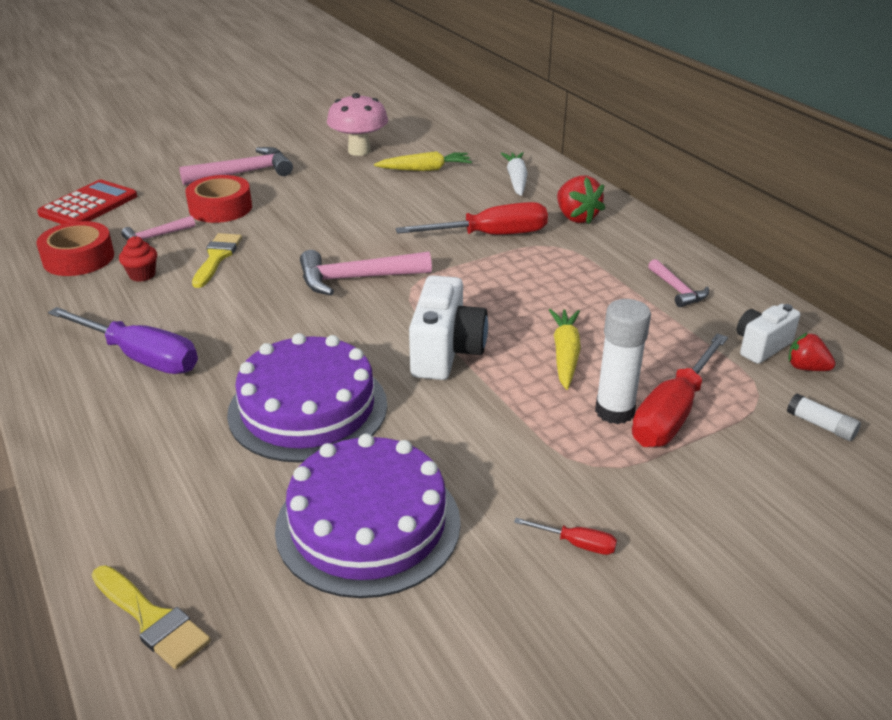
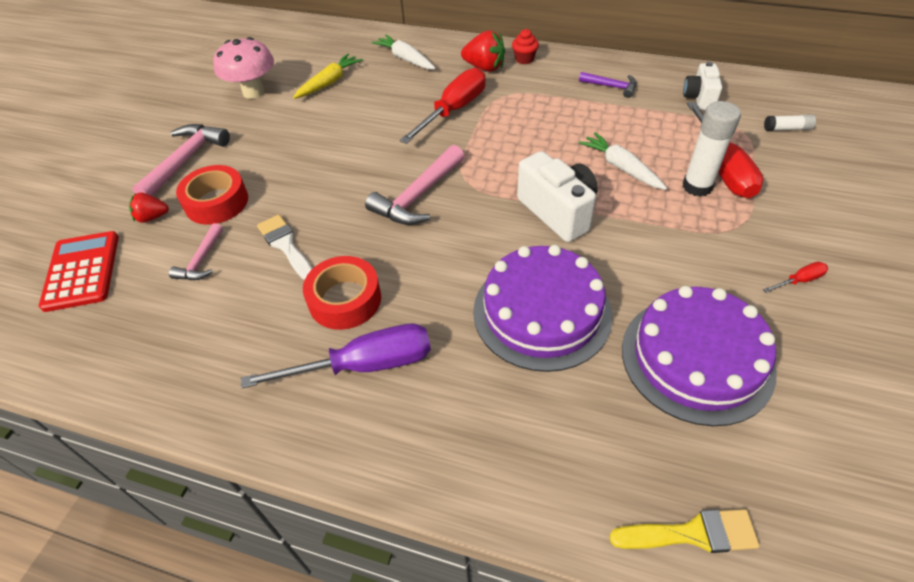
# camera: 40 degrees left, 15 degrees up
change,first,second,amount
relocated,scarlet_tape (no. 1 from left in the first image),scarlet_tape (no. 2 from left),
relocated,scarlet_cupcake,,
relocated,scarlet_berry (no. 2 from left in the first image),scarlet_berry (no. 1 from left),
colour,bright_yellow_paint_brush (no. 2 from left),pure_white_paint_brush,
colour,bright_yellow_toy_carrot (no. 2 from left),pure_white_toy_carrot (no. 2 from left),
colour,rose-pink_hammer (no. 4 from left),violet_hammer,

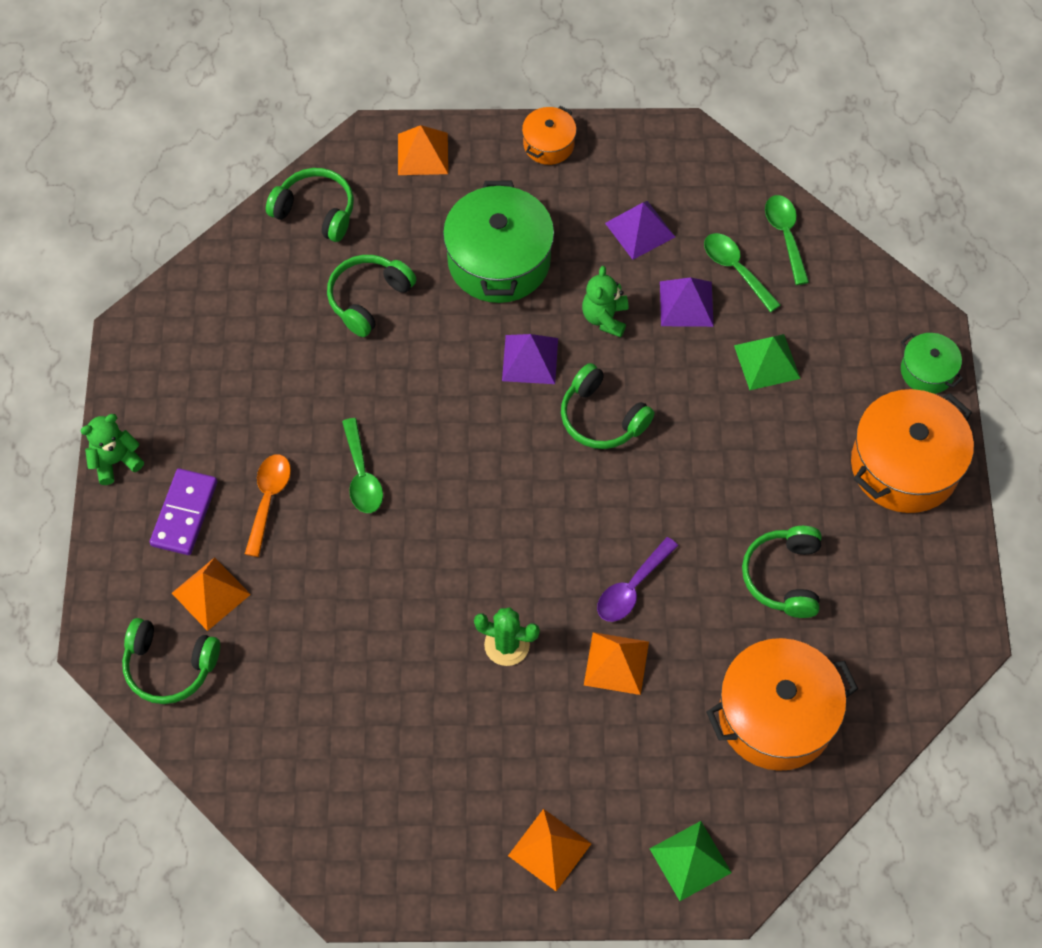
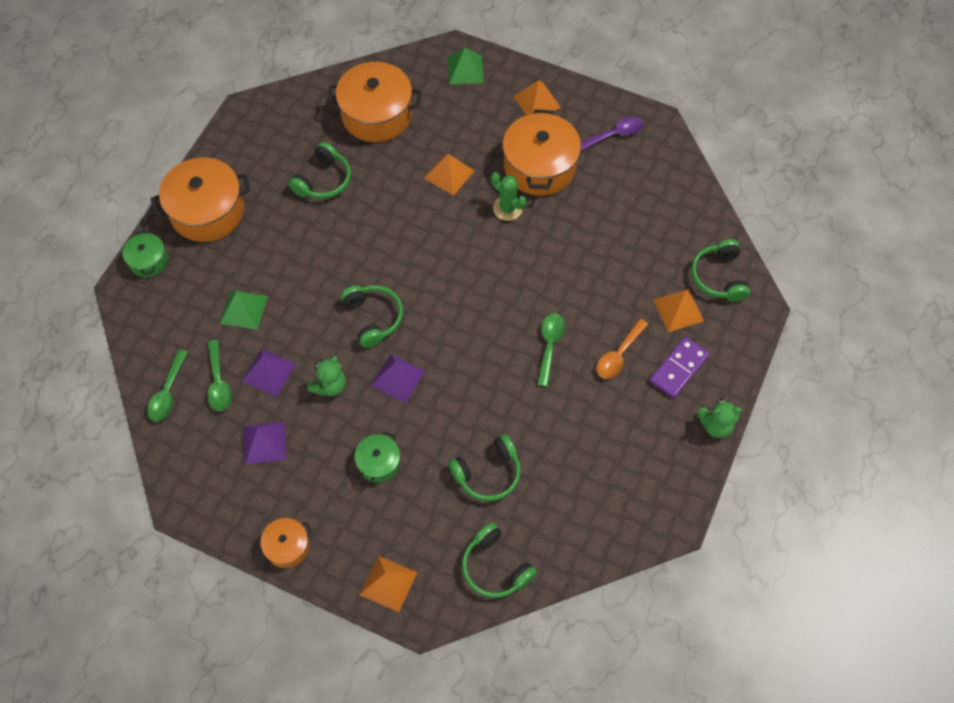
# camera: 155 degrees left, 0 degrees up
change,first,second,amount
appeared,,orange_cooking_pot (no. 4 from left),
relocated,violet_spoon,,
spun,green_headphones (no. 1 from left in the first image),green_headphones (no. 5 from left),135 degrees counterclockwise
size,green_cooking_pot (no. 1 from left in the first image),green_cooking_pot (no. 2 from left),x0.51

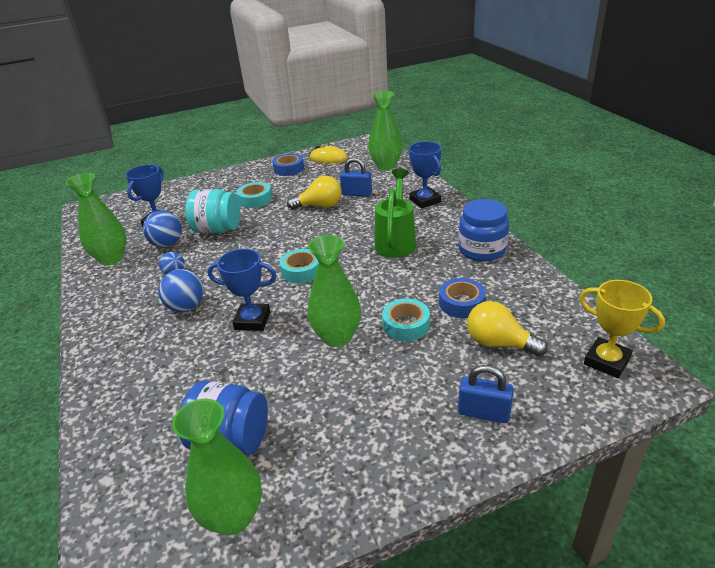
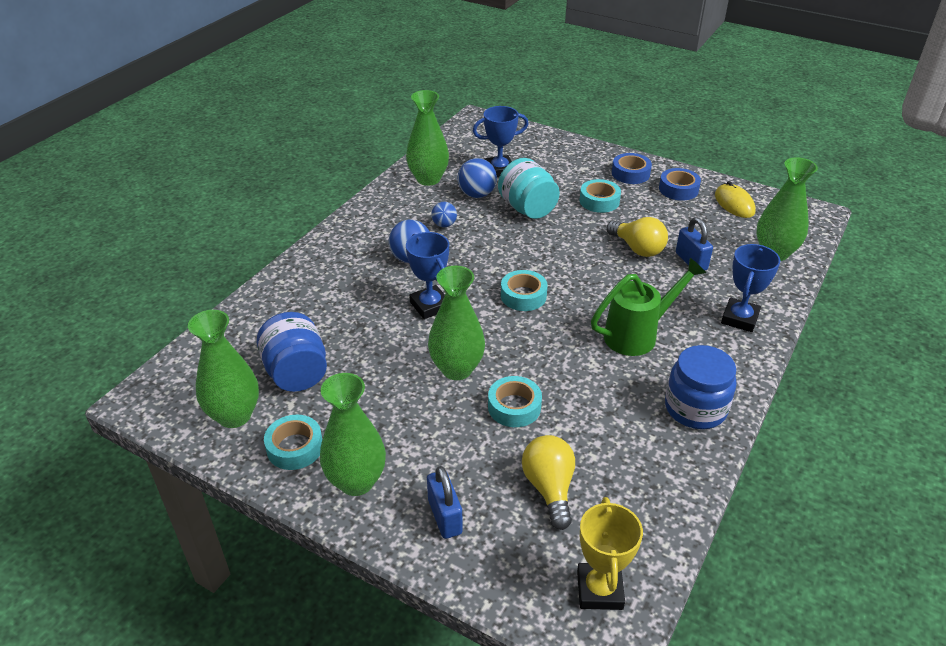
# camera: 50 degrees right, 5 degrees up
change,first,second,amount
appeared,,turquoise_tape (no. 1 from left),
appeared,,green_vase (no. 2 from left),
relocated,cobalt_tape (no. 2 from left in the first image),cobalt_tape (no. 1 from left),

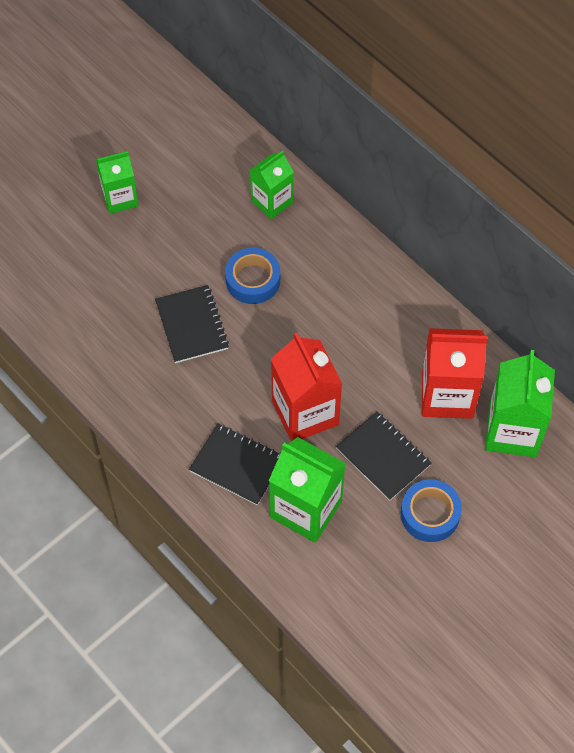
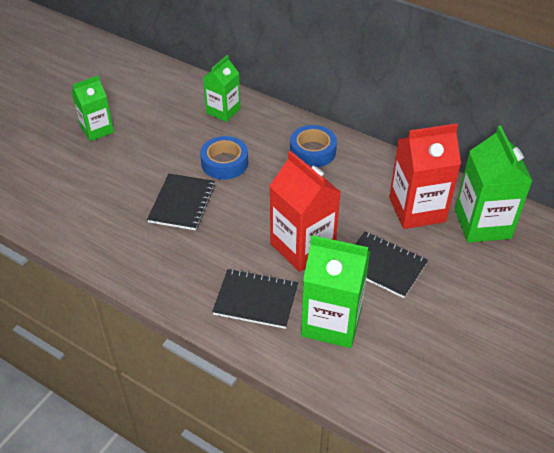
# camera: 15 degrees left, 15 degrees down
change,first,second,amount
relocated,cobalt_tape (no. 2 from left),,
spun,black_exercise_book (no. 1 from left),,45 degrees clockwise

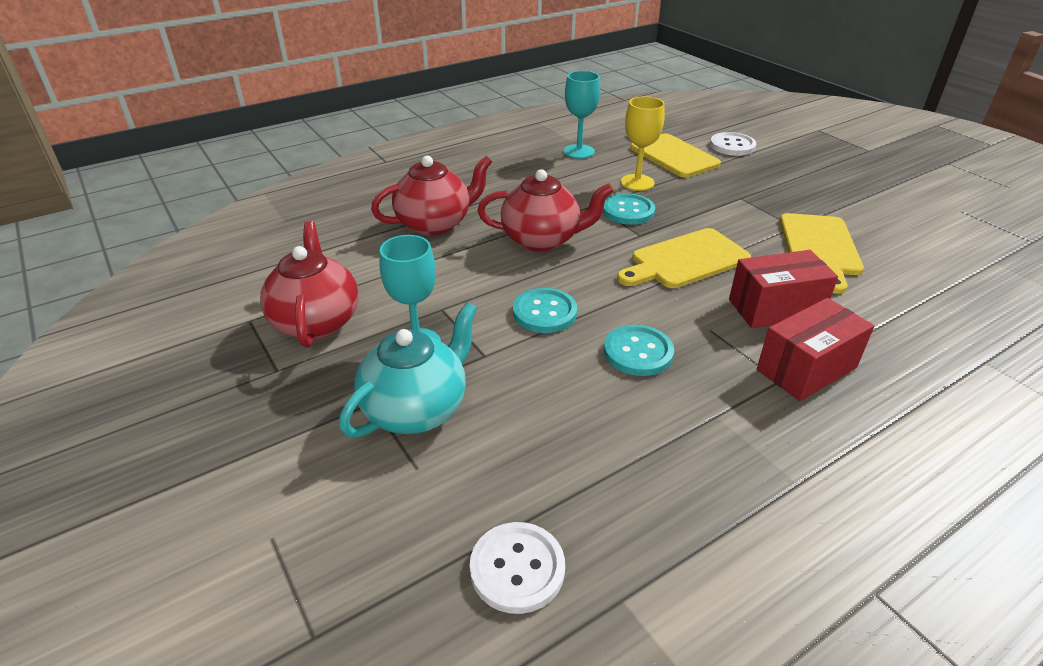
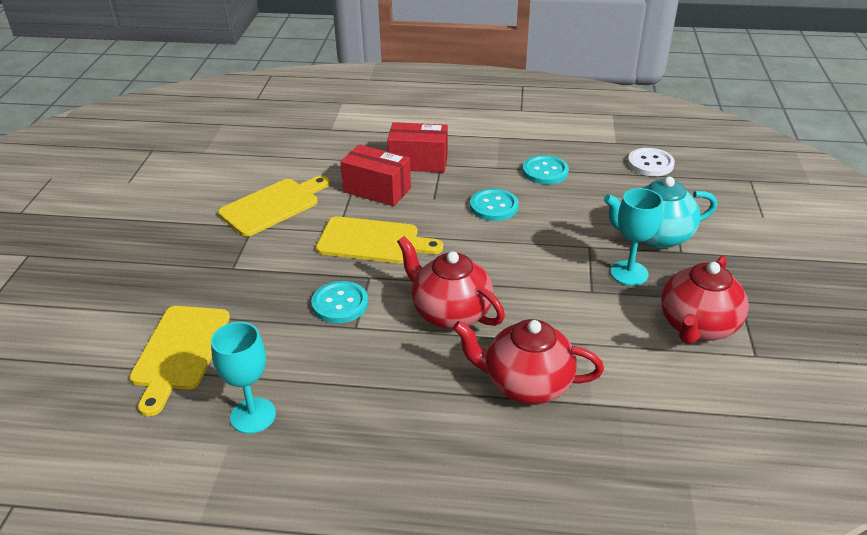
# camera: 140 degrees left, 0 degrees up
change,first,second,amount
missing,bright_yellow_wine_glass,,
missing,pure_white_button (no. 2 from left),,
relocated,turquoise_button (no. 1 from left in the first image),turquoise_button (no. 3 from left),

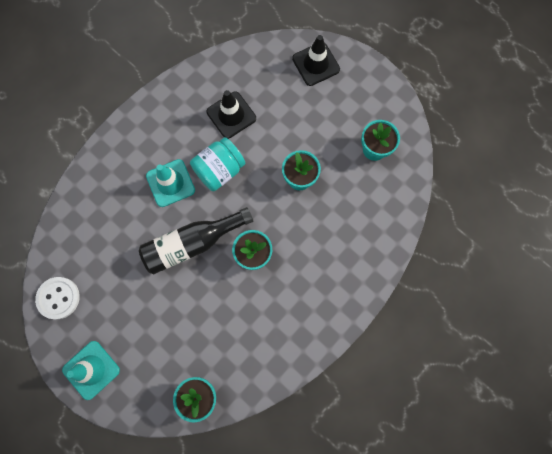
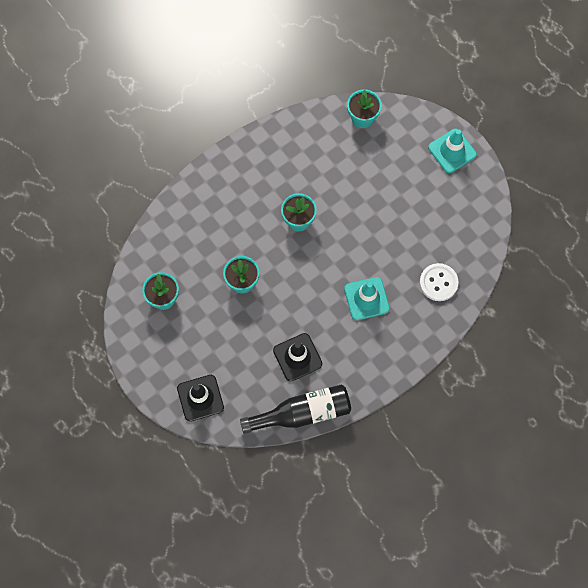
# camera: 170 degrees left, 5 degrees down
change,first,second,amount
missing,turquoise_jar,,
relocated,pure_white_button,,
relocated,black_flask,,

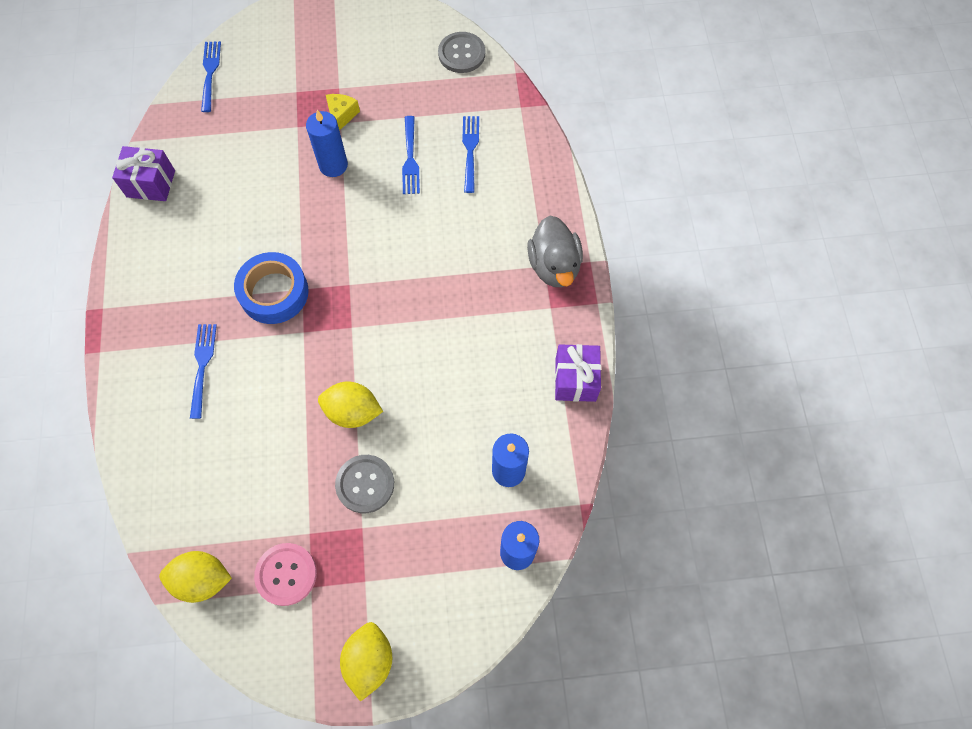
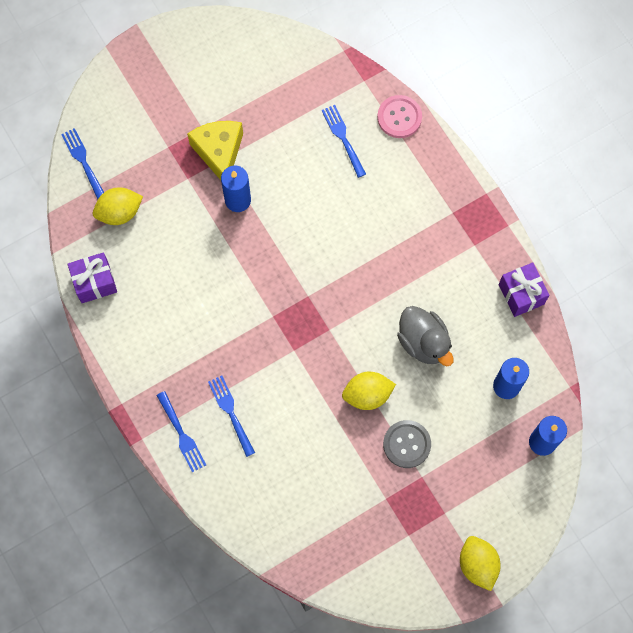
# camera: 25 degrees left, 5 degrees up
change,first,second,amount
missing,cobalt_tape,,
missing,gray_button (no. 2 from left),,
relocated,bright_yellow_citrus_fruit (no. 1 from left),,
relocated,rose-pink_button,,
relocated,cobalt_dinner_fork (no. 3 from left in the first image),cobalt_dinner_fork (no. 2 from left),
relocated,gray_duck,,
size,bright_yellow_piece_of_cheese,,x1.81

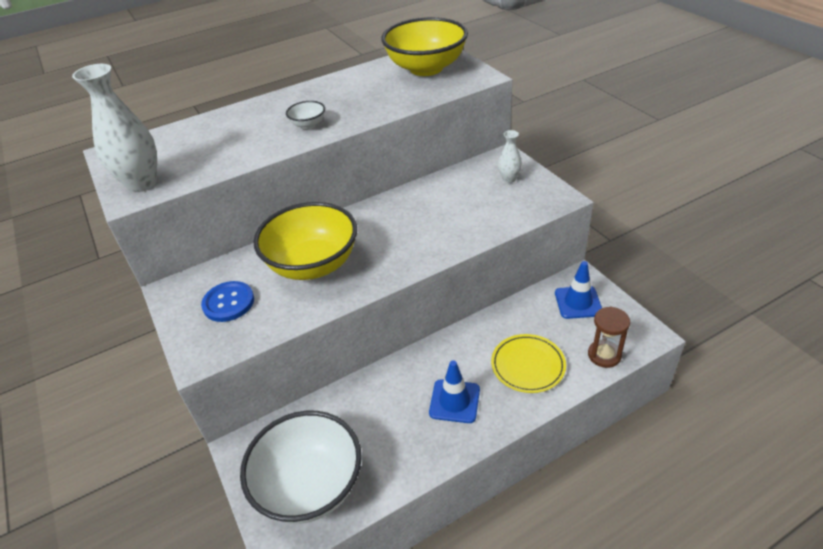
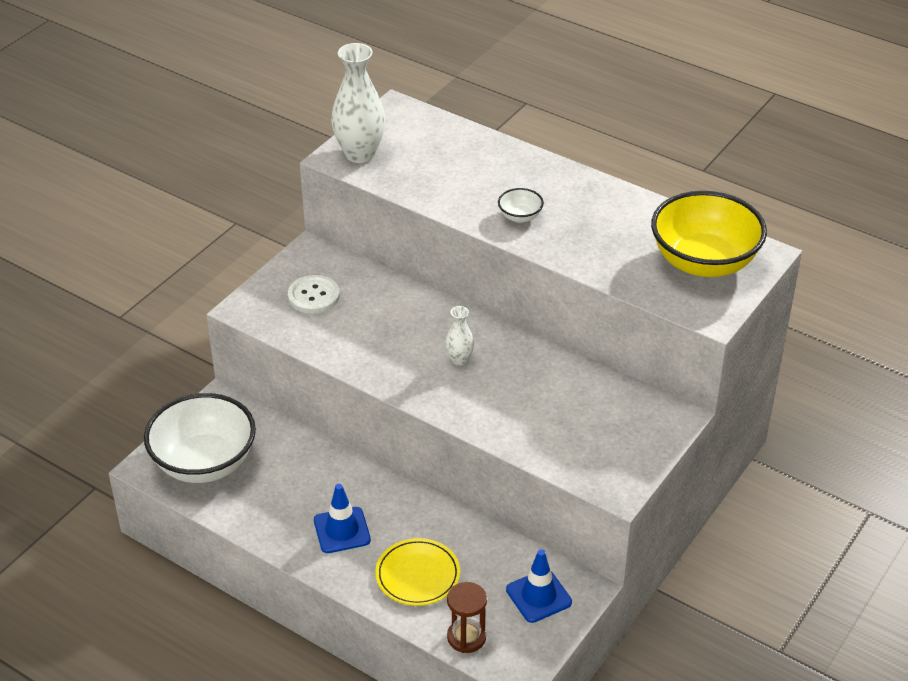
# camera: 60 degrees right, 0 degrees up
change,first,second,amount
missing,bright_yellow_serving_bowl (no. 1 from left),,
relocated,pure_white_vase (no. 2 from left),,
colour,cobalt_button,pure_white_button,

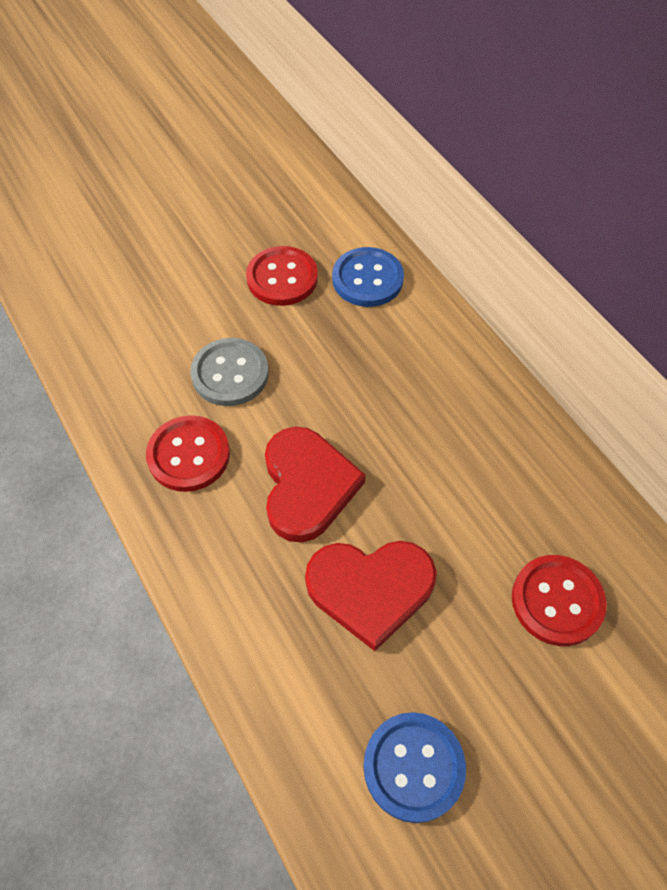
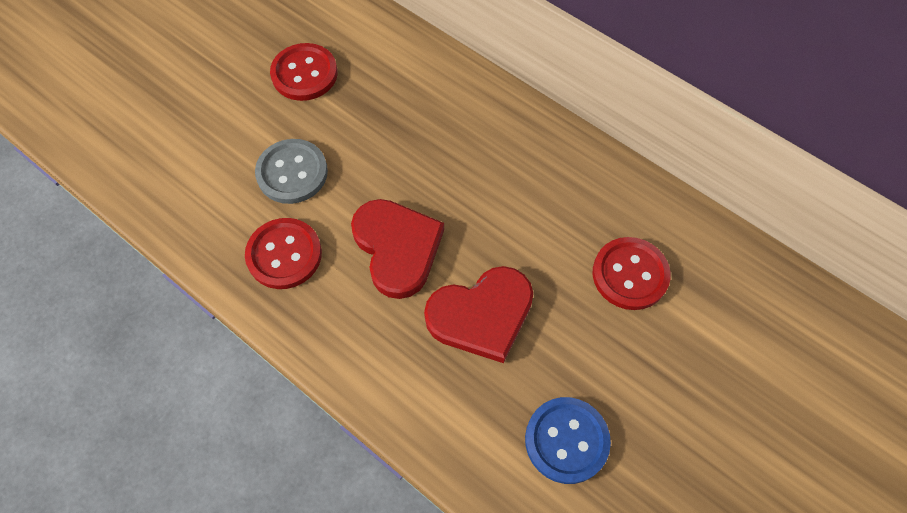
# camera: 20 degrees left, 5 degrees up
change,first,second,amount
missing,cobalt_button (no. 1 from left),,

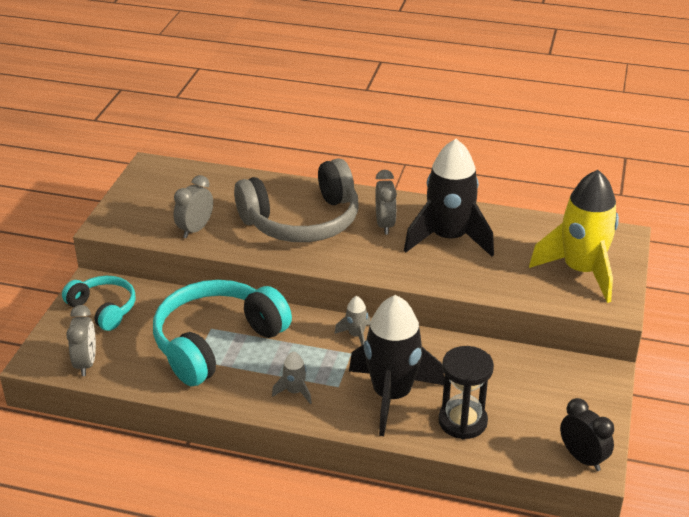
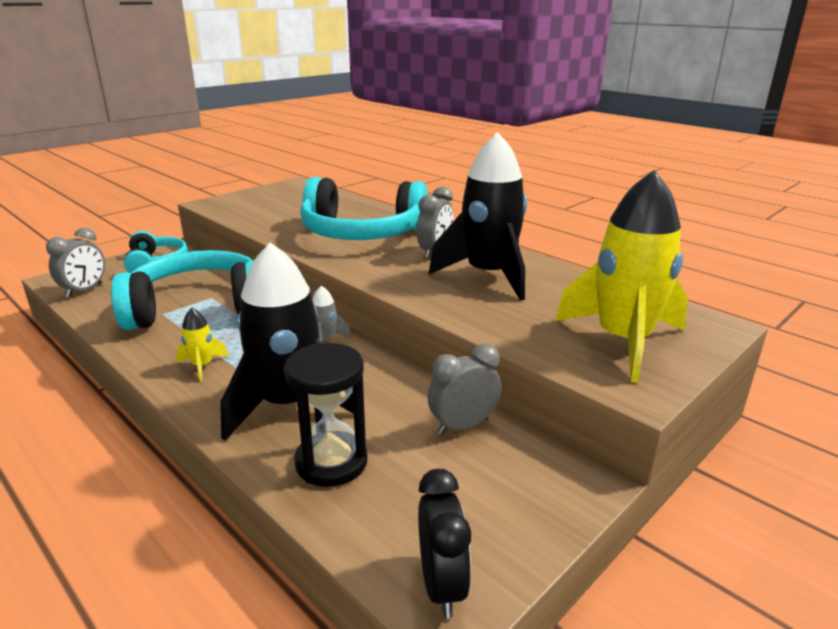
# camera: 30 degrees right, 10 degrees down
change,first,second,amount
relocated,gray_bedside_clock (no. 2 from left in the first image),gray_bedside_clock (no. 3 from left),
colour,gray_headphones,turquoise_headphones (no. 3 from left),
colour,gray_toy_rocket (no. 1 from left),bright_yellow_toy_rocket (no. 1 from left),

